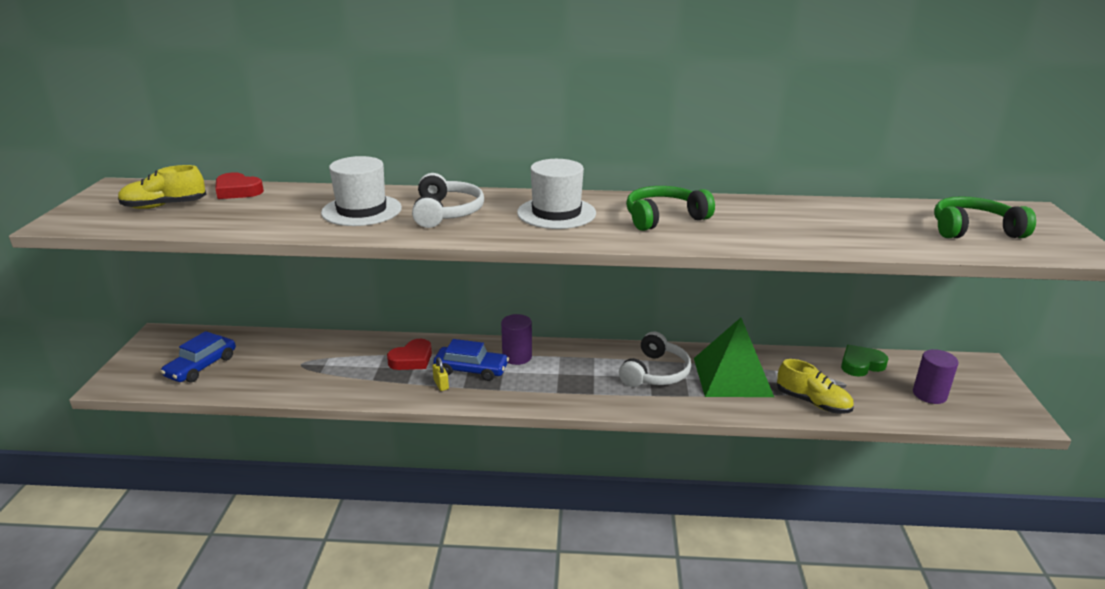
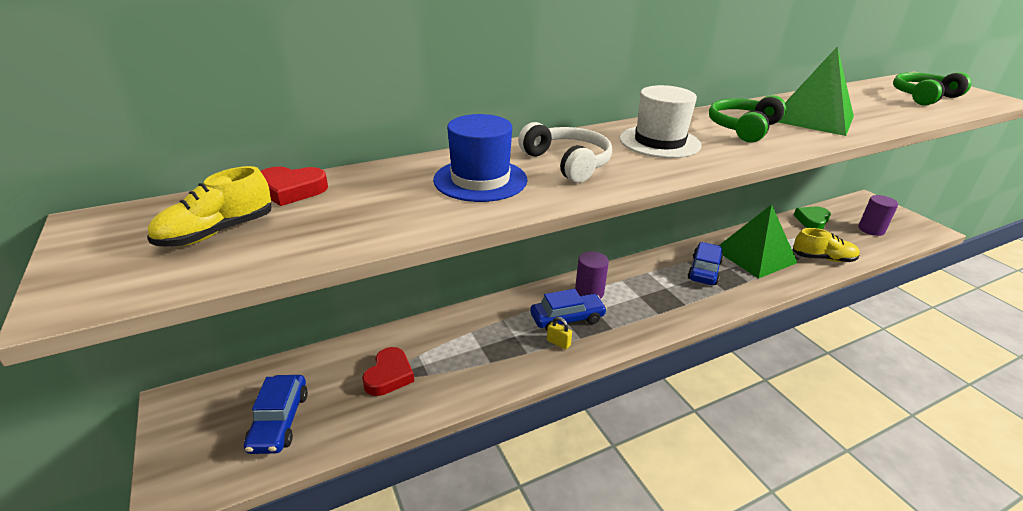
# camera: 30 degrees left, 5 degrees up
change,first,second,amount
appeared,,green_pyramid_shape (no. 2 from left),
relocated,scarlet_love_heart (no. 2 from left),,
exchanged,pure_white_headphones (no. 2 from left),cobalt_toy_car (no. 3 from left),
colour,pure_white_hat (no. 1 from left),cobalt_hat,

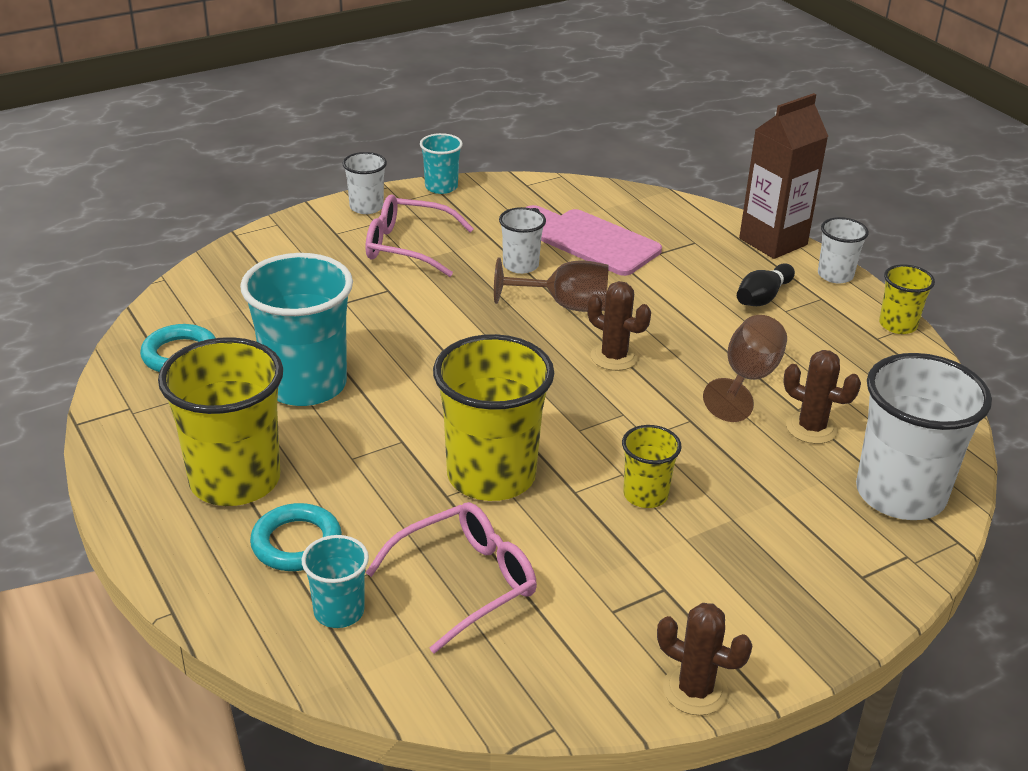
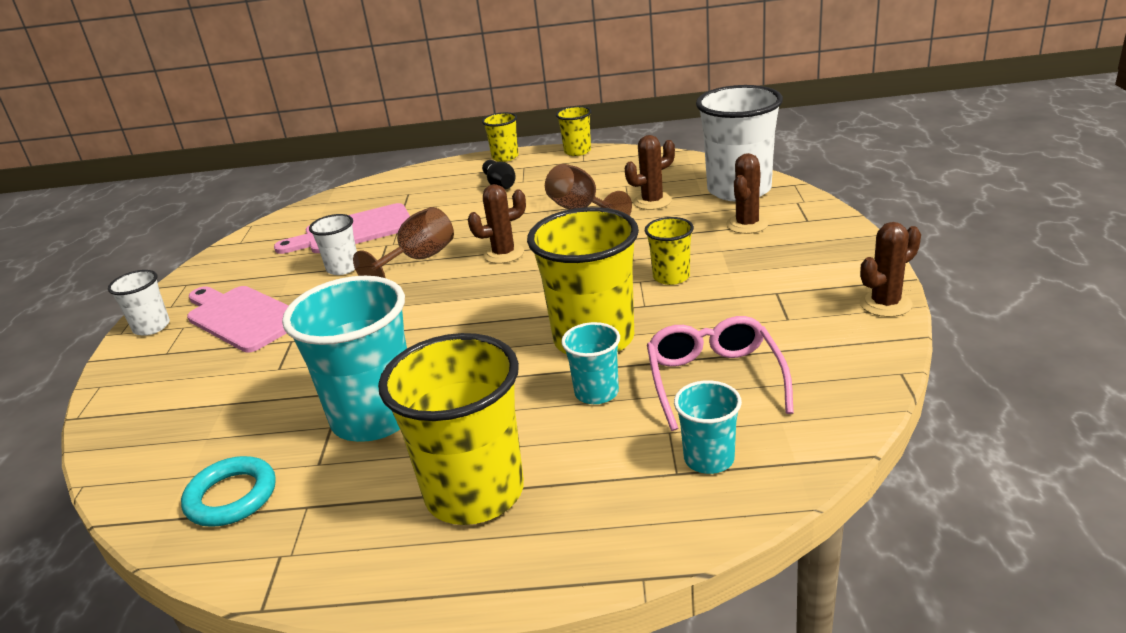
# camera: 55 degrees left, 5 degrees down
change,first,second,amount
missing,turquoise_ring (no. 2 from left),,
missing,dark_brown_juice_carton,,
appeared,,dark_brown_saguaro_cactus (no. 3 from left),
relocated,turquoise_tumbler (no. 3 from left in the first image),turquoise_tumbler (no. 2 from left),
exchanged,rose-pink_glasses (no. 1 from left),rose-pink_cutting_board (no. 1 from left),
colour,pure_white_tumbler (no. 3 from left),bright_yellow_tumbler (no. 2 from left),

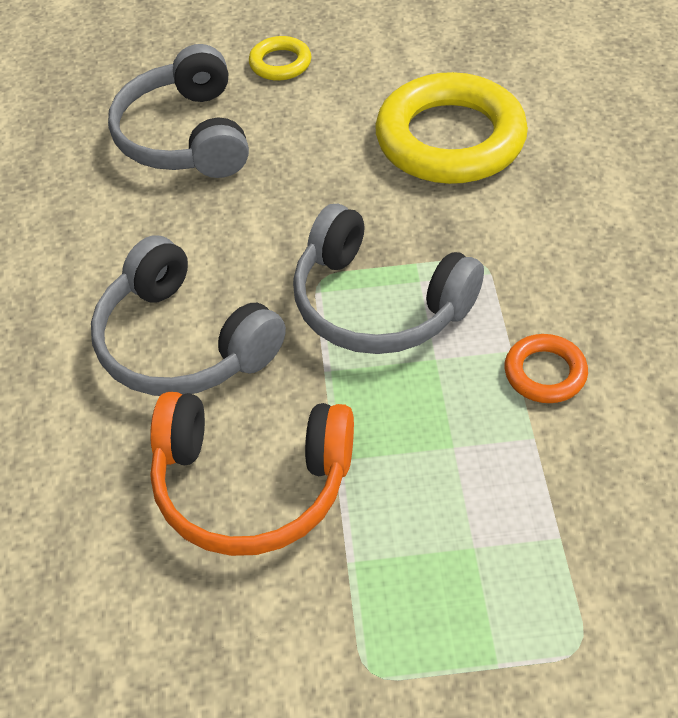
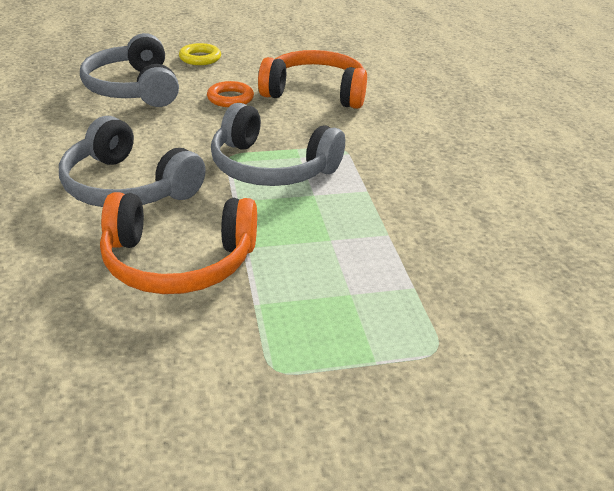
# camera: 10 degrees left, 15 degrees down
change,first,second,amount
relocated,orange_ring,,
exchanged,bright_yellow_ring (no. 2 from left),orange_headphones (no. 2 from left),

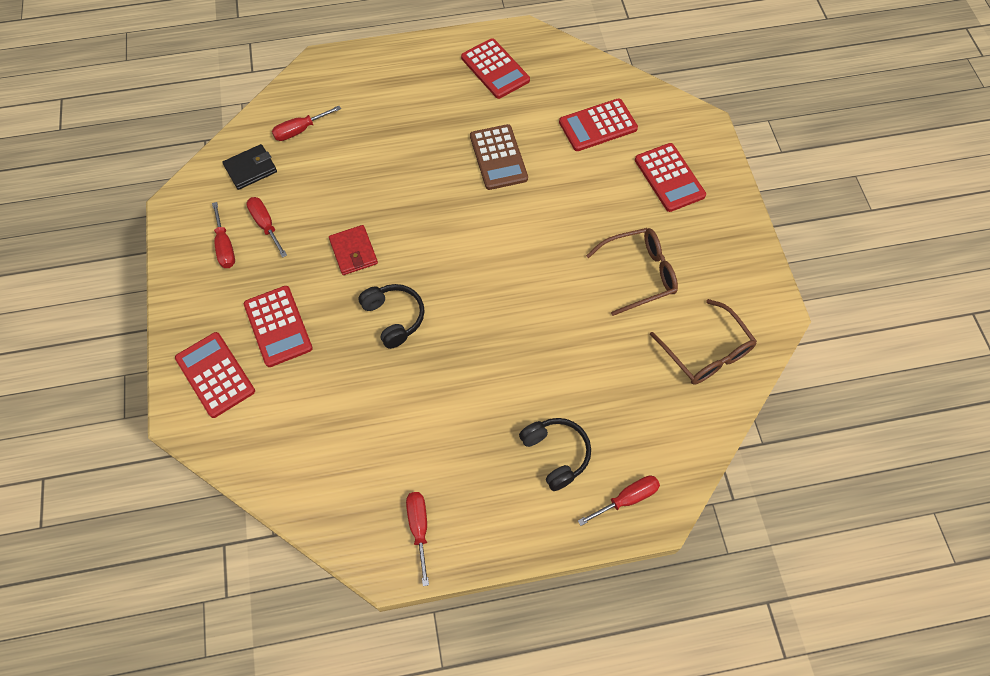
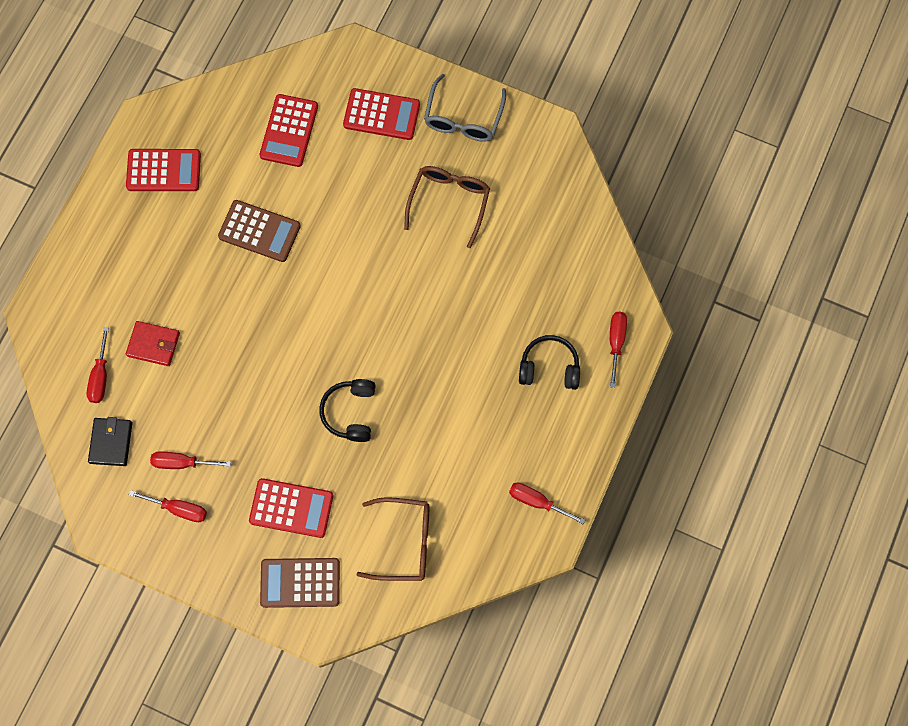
# camera: 55 degrees left, 10 degrees up
change,first,second,amount
appeared,,gray_glasses,
relocated,scarlet_card_wallet,,
relocated,dark_brown_glasses (no. 2 from left in the first image),dark_brown_glasses (no. 1 from left),
colour,scarlet_pocket_calculator (no. 1 from left),dark_brown_pocket_calculator (no. 2 from left),
spun,black_headphones (no. 1 from left),,90 degrees counterclockwise

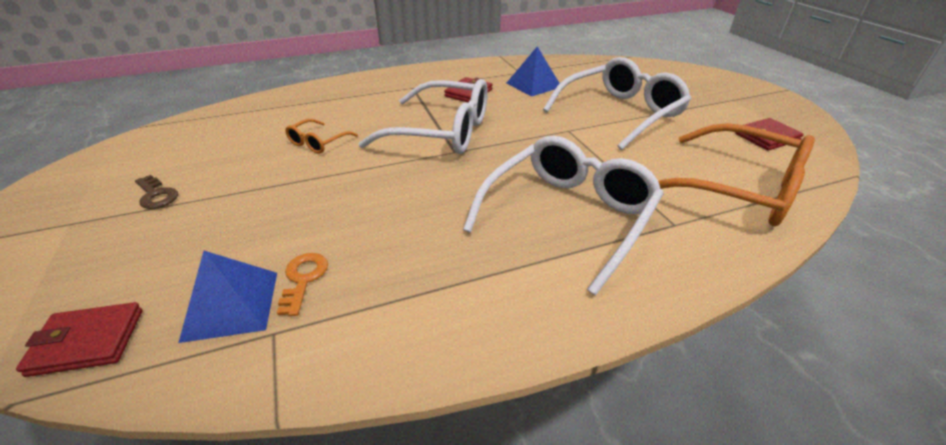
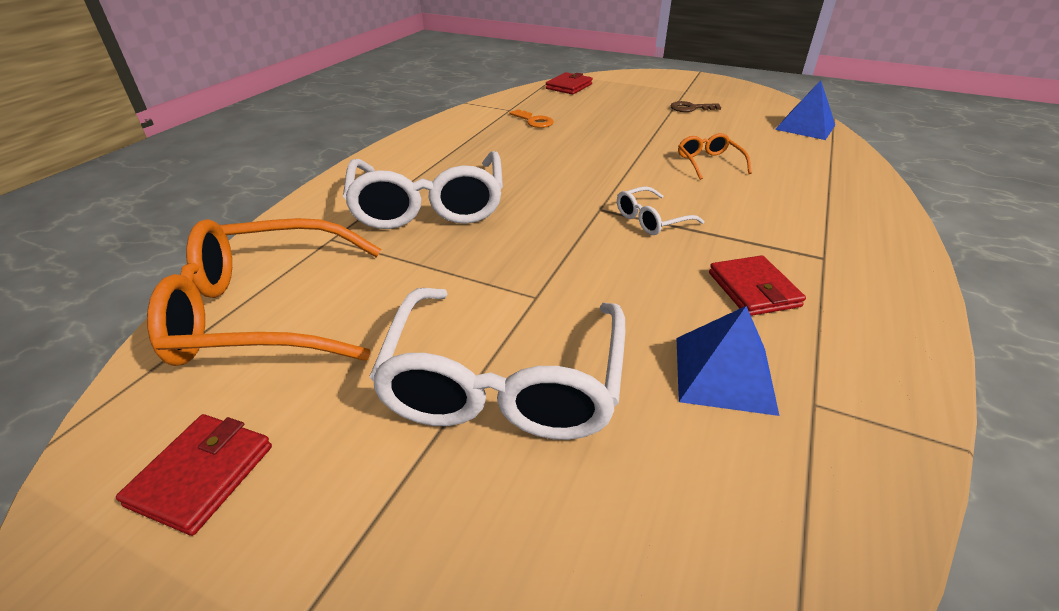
# camera: 135 degrees right, 0 degrees up
change,first,second,amount
relocated,cobalt_pyramid_shape (no. 1 from left in the first image),cobalt_pyramid_shape (no. 2 from left),
size,pure_white_glasses (no. 1 from left in the first image),pure_white_glasses (no. 3 from left),x0.46

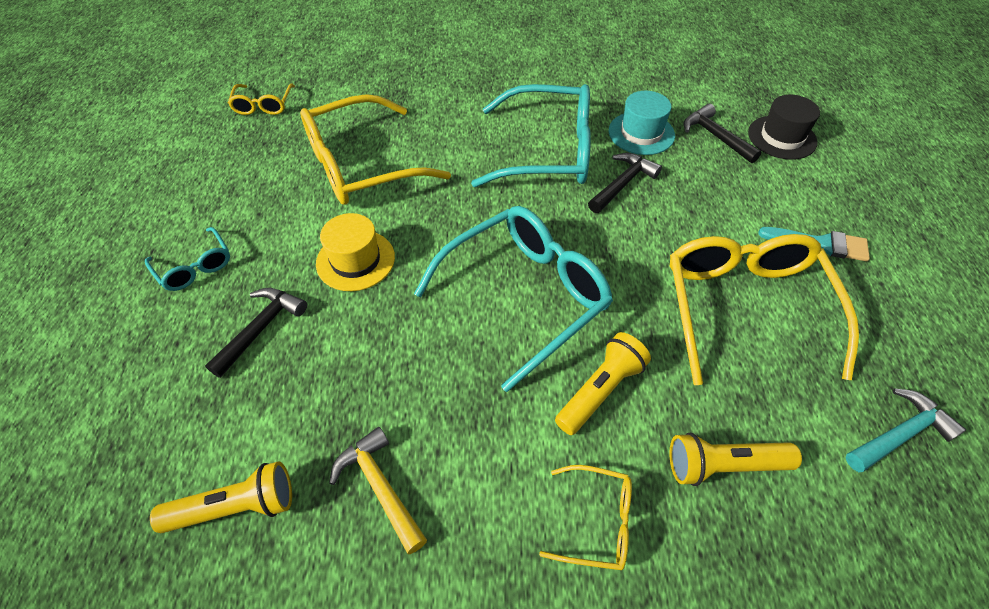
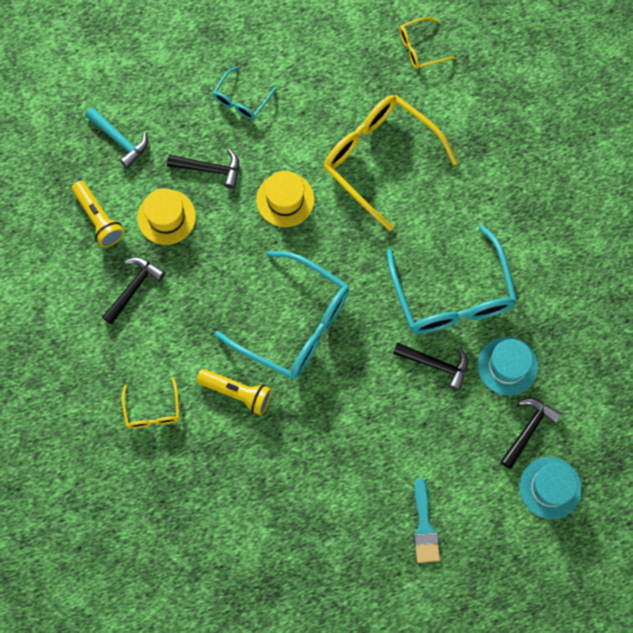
# camera: 70 degrees right, 20 degrees up
change,first,second,amount
missing,bright_yellow_flashlight (no. 3 from left),,
missing,bright_yellow_glasses (no. 4 from left),,
appeared,,bright_yellow_hat (no. 1 from left),
relocated,turquoise_hammer,,
colour,bright_yellow_hammer,black_hammer (no. 1 from left),
colour,black_hat,turquoise_hat (no. 2 from left),

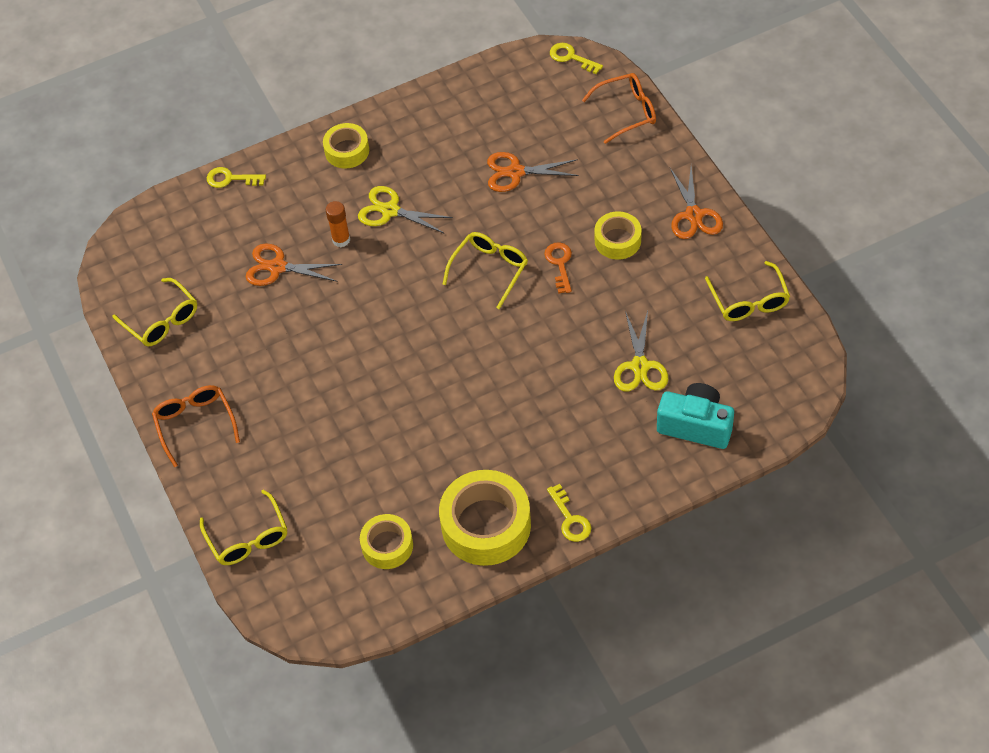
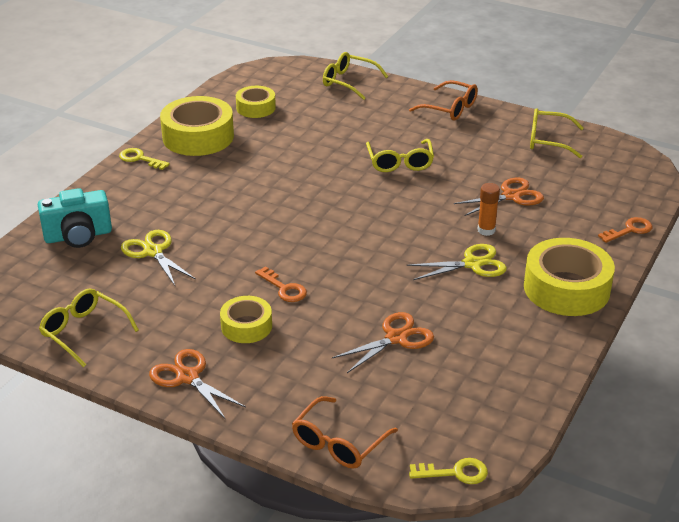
# camera: 140 degrees right, 20 degrees down
change,first,second,amount
relocated,bright_yellow_glasses (no. 3 from left),,
colour,bright_yellow_key (no. 1 from left),orange_key (no. 2 from left),
size,bright_yellow_tape (no. 1 from left in the first image),bright_yellow_tape (no. 4 from left),x1.74

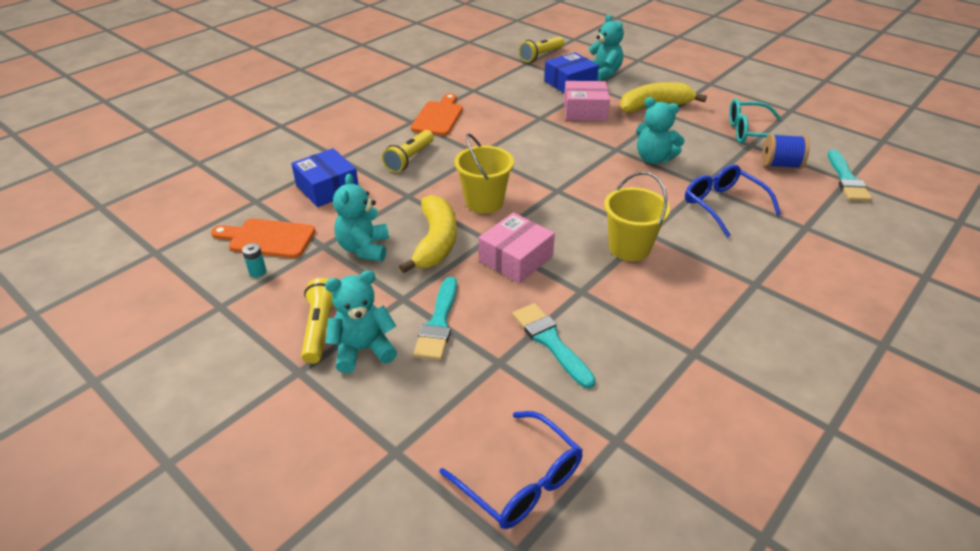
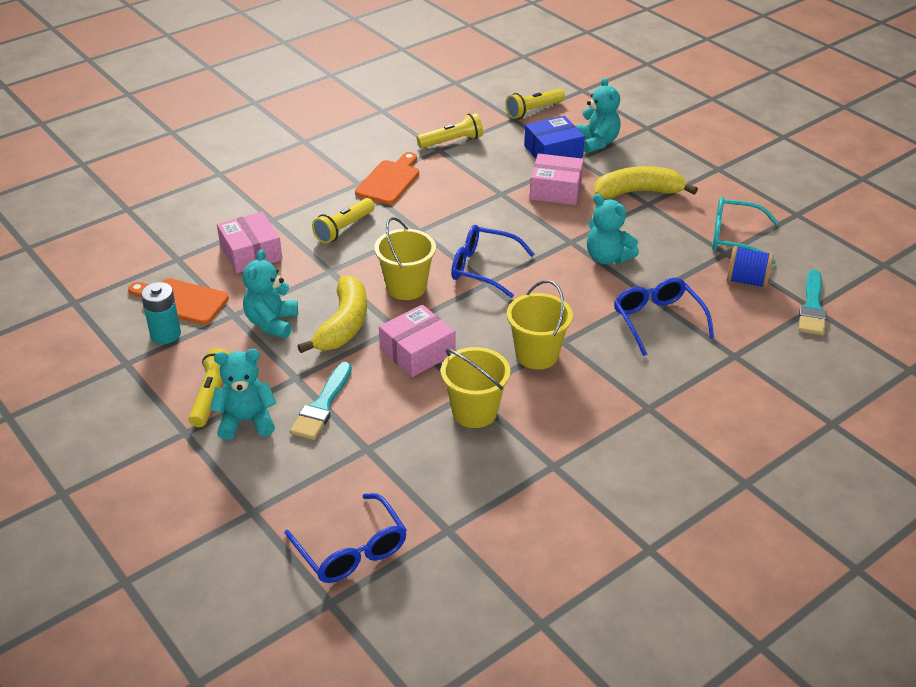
# camera: 10 degrees right, 0 degrees up
change,first,second,amount
missing,turquoise_paint_brush (no. 2 from left),,
appeared,,bright_yellow_flashlight (no. 3 from left),
appeared,,bright_yellow_pail (no. 2 from left),
appeared,,cobalt_glasses (no. 2 from left),
colour,cobalt_package (no. 1 from left),rose-pink_package (no. 1 from left),
size,turquoise_power_cell,,x1.83

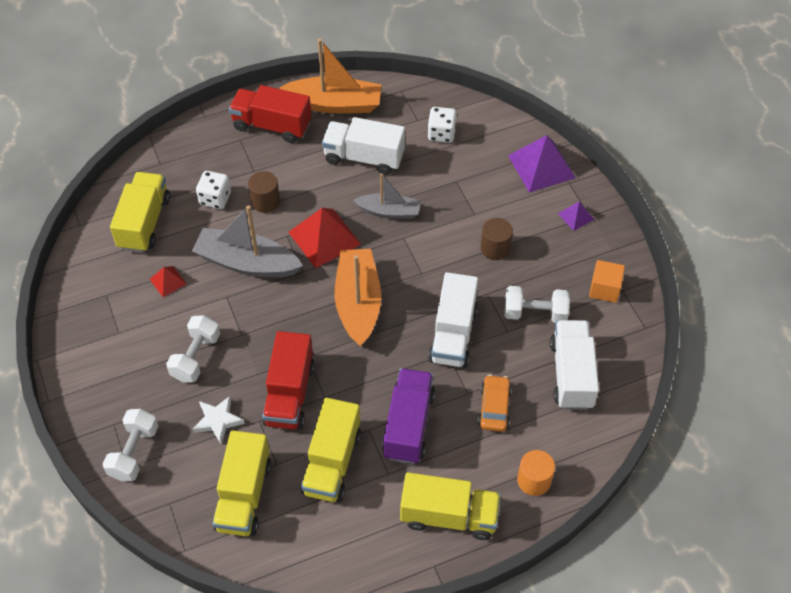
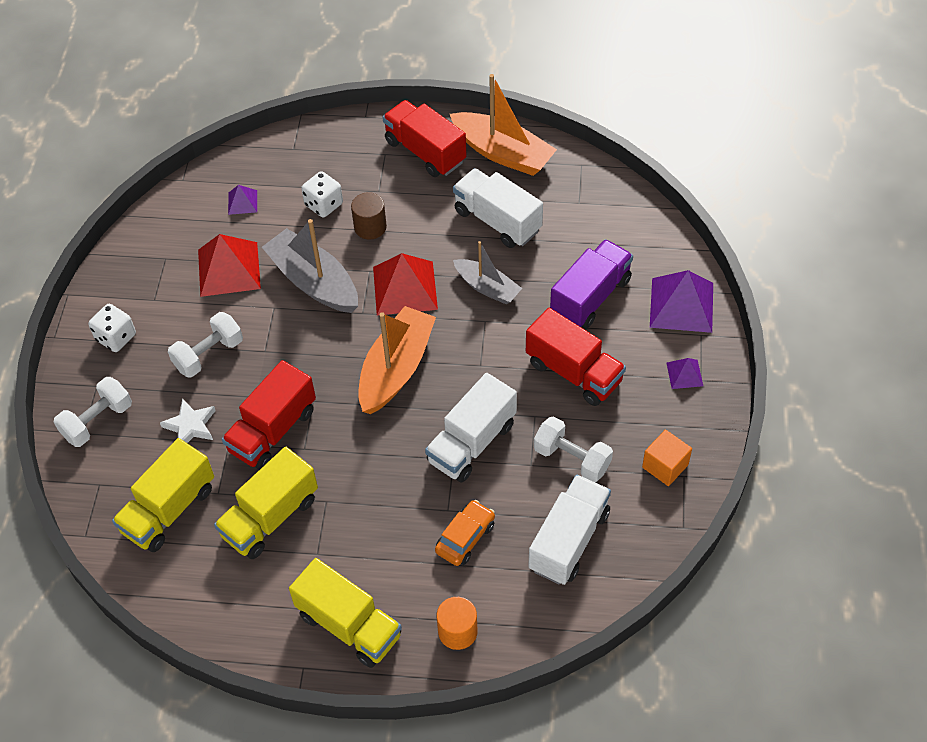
# camera: 30 degrees right, 0 degrees up
change,first,second,amount
relocated,violet_truck,,
relocated,pure_white_game_die (no. 2 from left in the first image),pure_white_game_die (no. 1 from left),
exchanged,bright_yellow_truck (no. 1 from left),violet_pyramid_shape (no. 1 from left),
exchanged,dark_brown_cylinder (no. 2 from left),scarlet_truck (no. 3 from left),
size,scarlet_pyramid_shape (no. 1 from left),,x2.00

